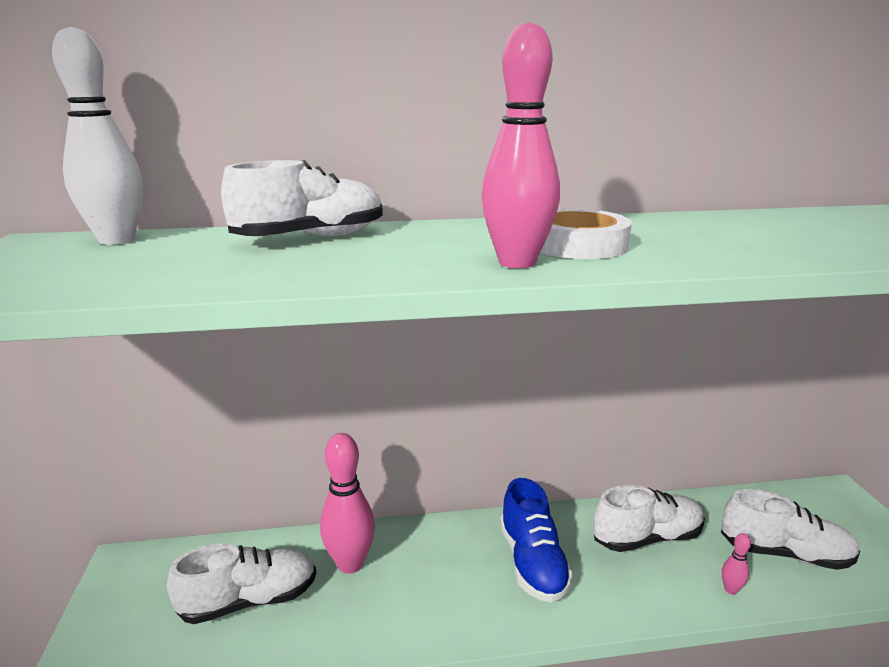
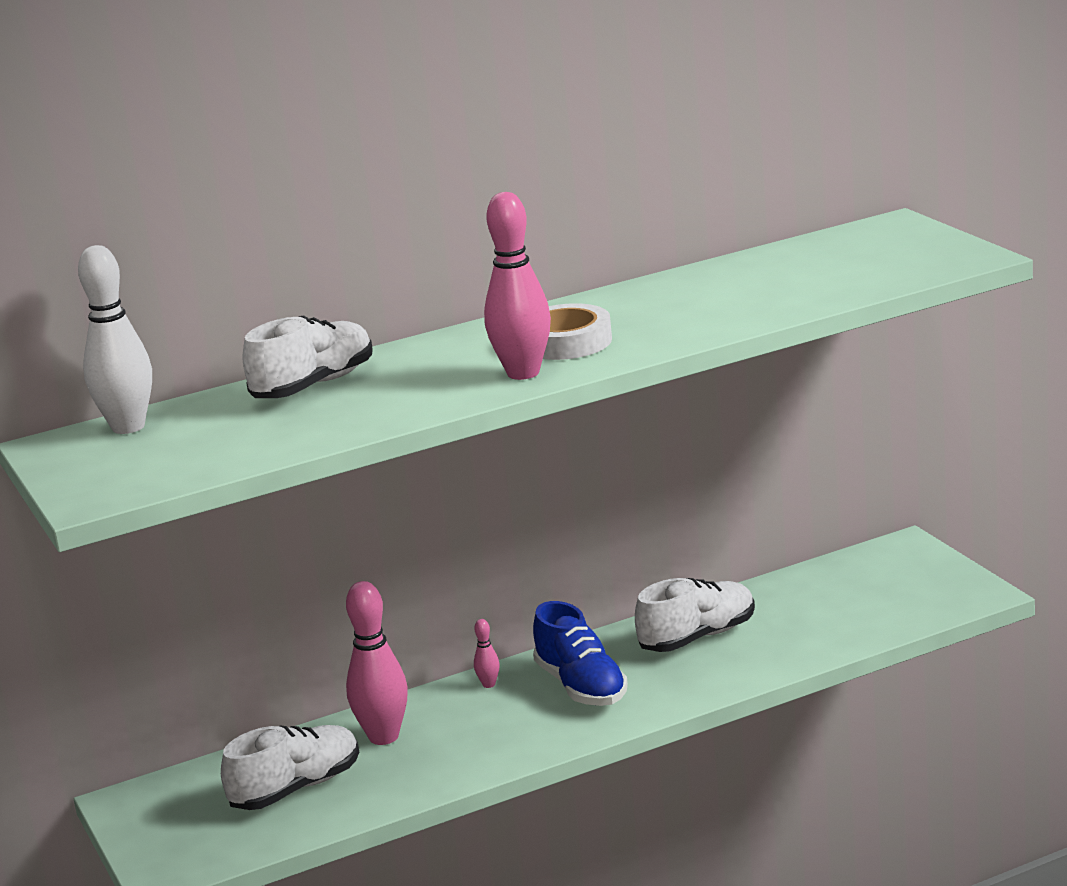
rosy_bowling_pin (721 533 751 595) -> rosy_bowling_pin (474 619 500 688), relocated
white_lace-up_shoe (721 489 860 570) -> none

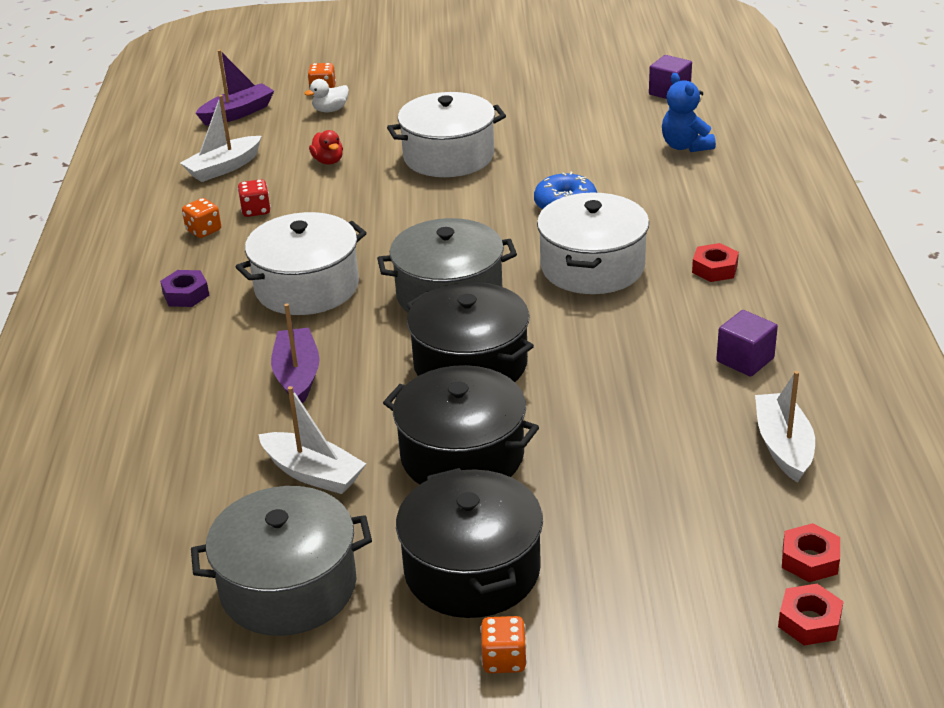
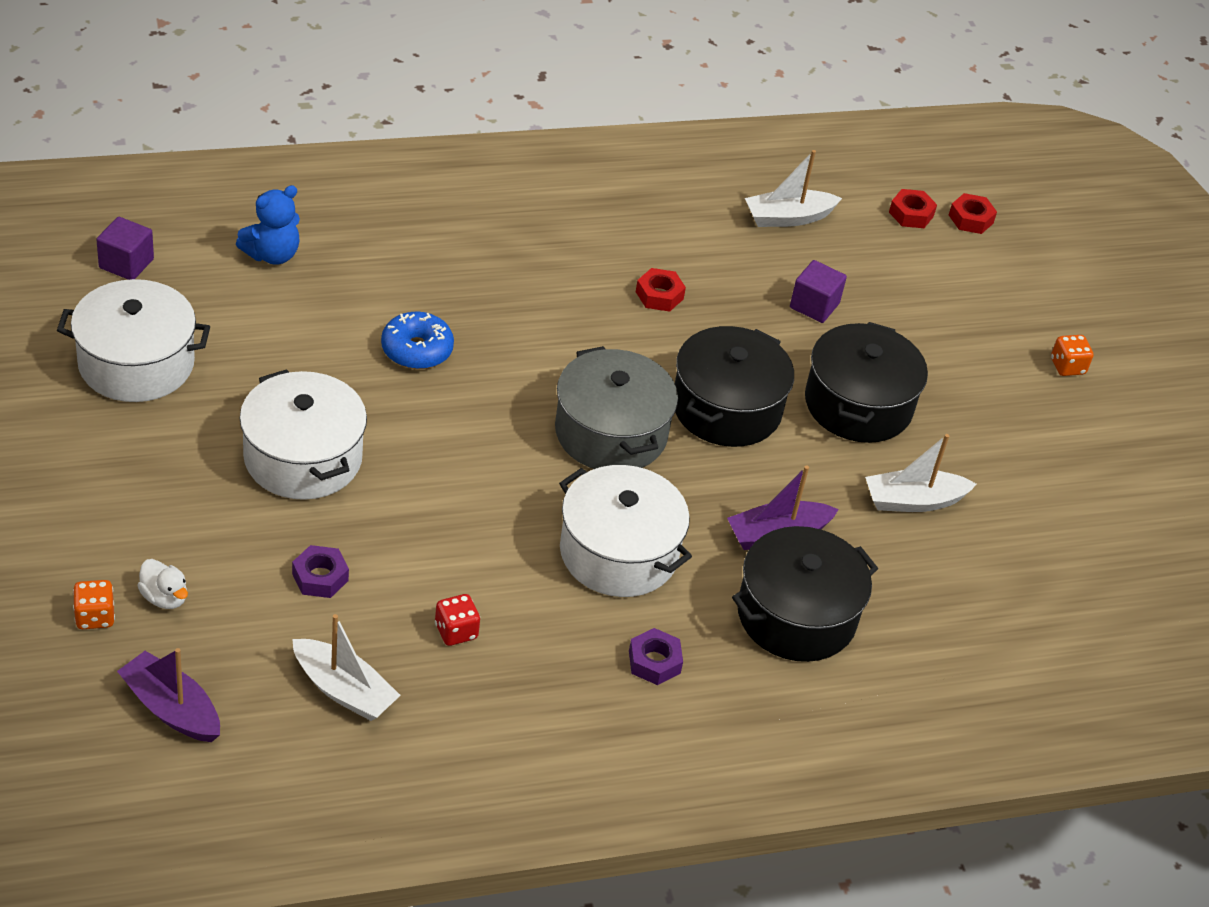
white_stockpot (537 193 649 294) -> white_stockpot (57 279 210 402), relocated
crimson_toy_duck (309 130 343 165) -> violet_hex_nut (292 545 349 598)
crimson_hex_nut (692 243 739 282) -> crimson_hex_nut (636 268 686 312), relocated
jet-black_stockpot (396 468 543 618) -> jet-black_stockpot (732 526 878 662), relocated
violet_solid_cube (716 310 778 377) -> violet_solid_cube (790 260 847 323), relocated
white_boat (258 386 366 494) -> white_boat (865 434 977 512), 120 degrees counterclockwise
orange_game_die (182 198 221 238) -> none
gray_stockpot (191 486 372 636) -> none

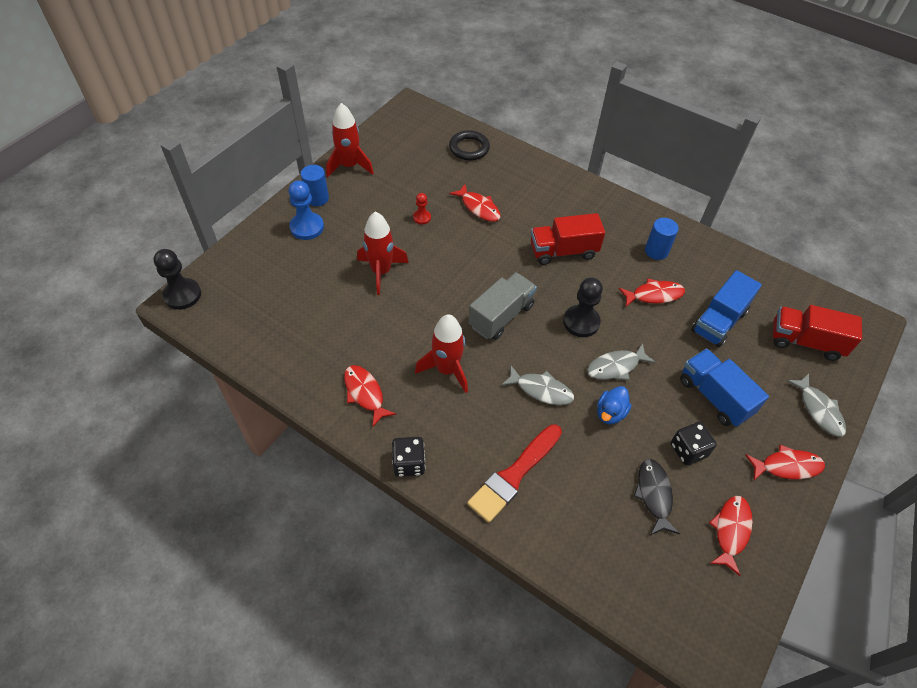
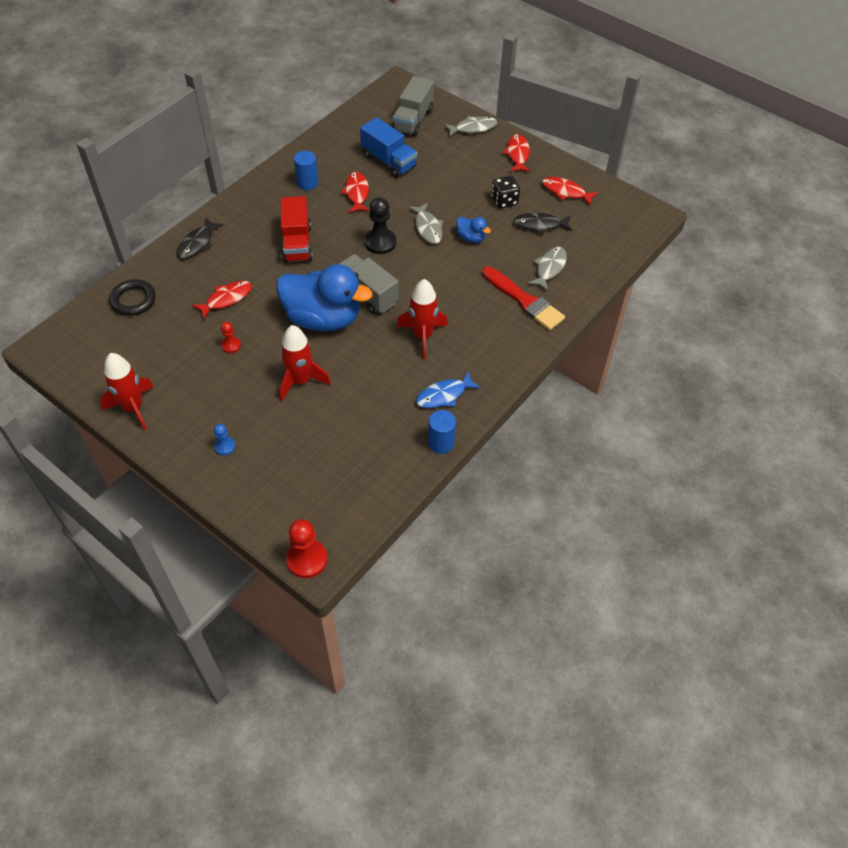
none -> jet-black_fish_figure (177 218 224 259)
royal_blue_pawn (289 180 324 240) -> royal_blue_pawn (214 424 236 455), x0.55
none -> royal_blue_toy_duck (276 264 373 331)
jet-black_pawn (154 249 201 310) -> crimson_pawn (286 519 327 578)
crimson_toy_truck (773 305 862 361) -> gray_toy_truck (392 76 434 136)
crimson_fish_figure (344 365 396 427) -> royal_blue_fish_figure (416 371 481 408)
royal_blue_cylinder_shape (301 165 329 206) -> royal_blue_cylinder_shape (428 410 456 454), relocated
gray_fish_figure (501 365 574 405) -> gray_fish_figure (528 247 567 291), relocated
jet-black_game_die (392 437 425 477) -> none
royal_blue_toy_truck (680 349 769 427) -> none

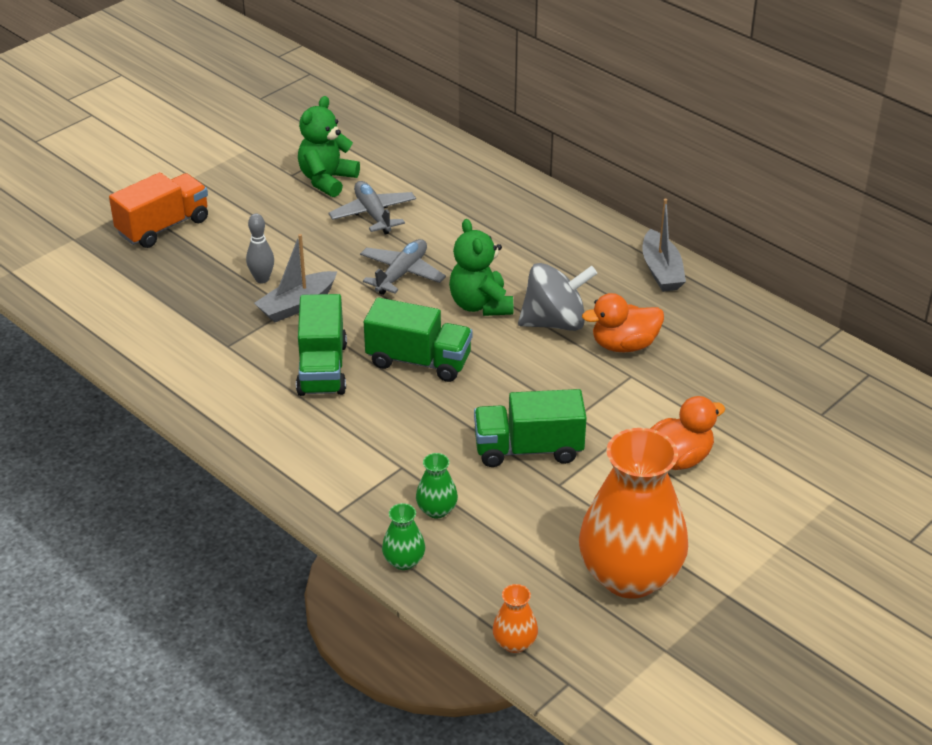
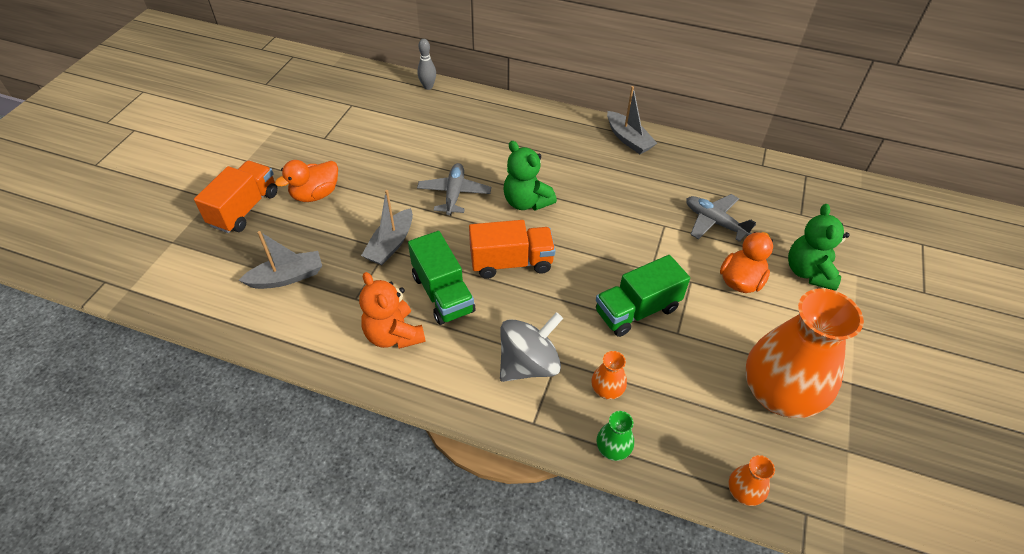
none -> gray_boat (238 231 322 289)
orange_toy_duck (582 293 664 352) -> orange_toy_duck (275 160 338 202), relocated
none -> orange_teddy_bear (359 272 426 349)
gray_bowling_pin (246 213 274 283) -> gray_bowling_pin (417 39 436 90), relocated
emerald_toy_truck (364 297 473 382) -> orange_toy_truck (469 220 555 279)
gray_toy_top (518 263 597 331) -> gray_toy_top (500 312 563 382), relocated
emerald_vase (416 453 458 519) -> orange_vase (591 351 627 400)
gray_aeroplane (328 181 416 235) -> gray_aeroplane (686 194 756 242), relocated
emerald_teddy_bear (298 96 360 197) -> emerald_teddy_bear (788 204 849 291), relocated

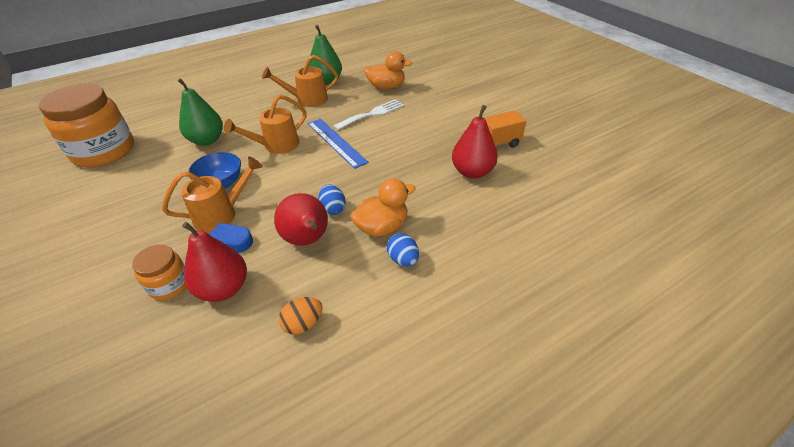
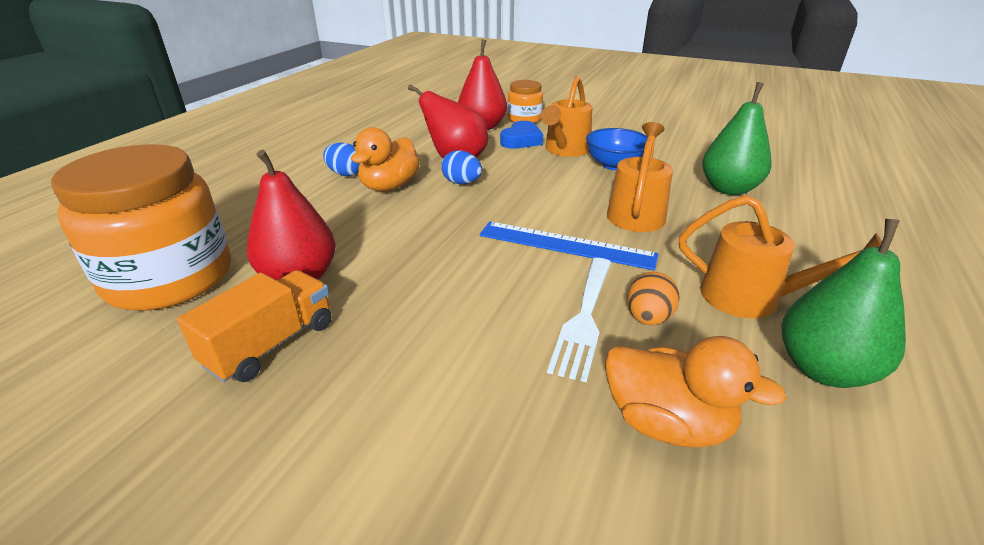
orange_jam_jar (39 83 134 167) -> orange_jam_jar (51 144 231 311), relocated
orange_toy_duck (364 51 412 90) -> orange_toy_duck (605 336 787 448), 120 degrees counterclockwise
orange_egg_shape (279 297 322 335) -> orange_egg_shape (627 272 680 325), relocated
orange_sprinkling_can (262 55 338 107) -> orange_sprinkling_can (679 195 882 318), 75 degrees clockwise

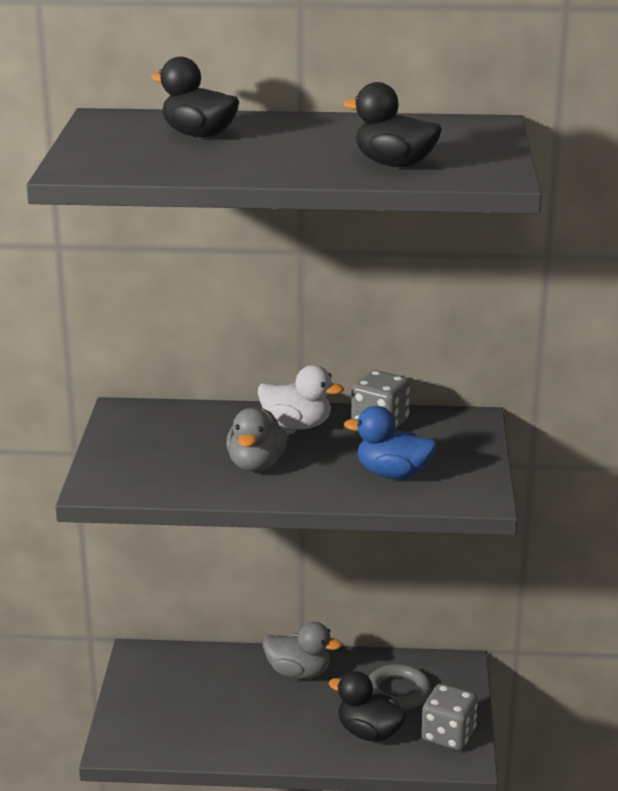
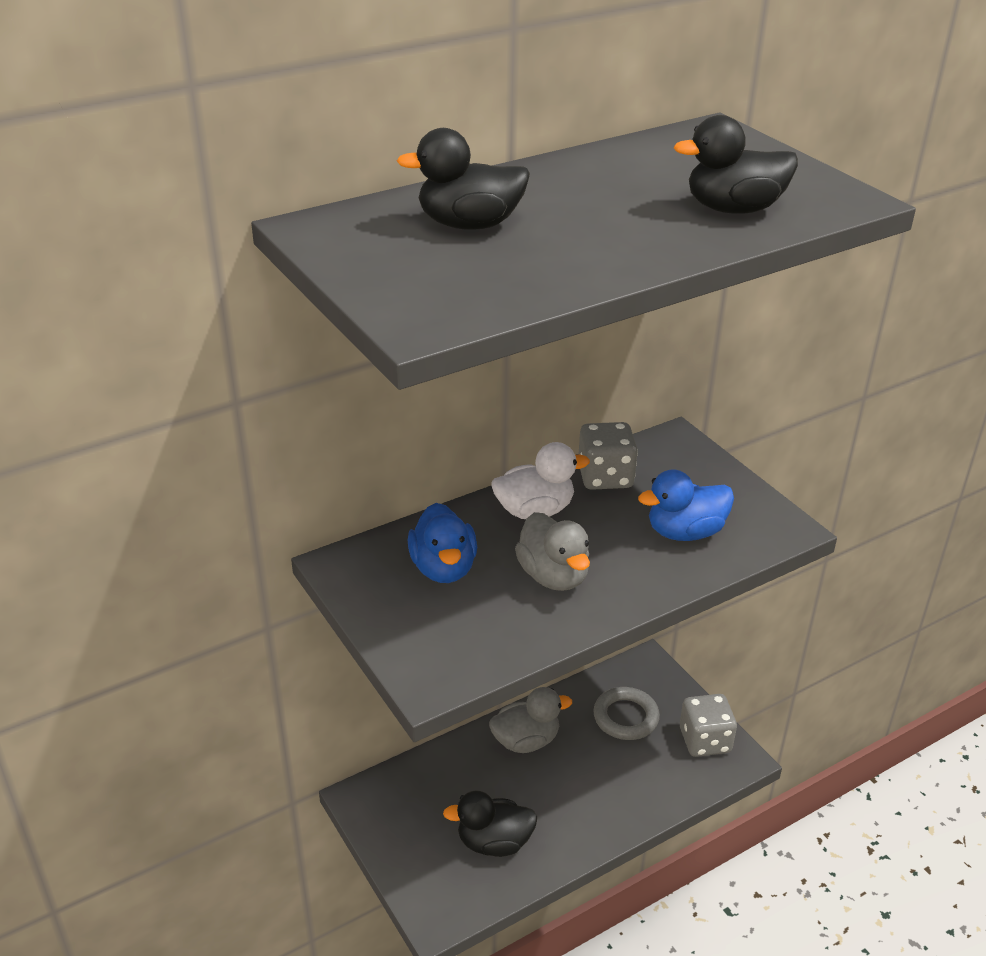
none -> royal_blue_toy_duck (408 503 477 583)
jet-black_toy_duck (329 671 407 742) -> jet-black_toy_duck (443 790 538 857), relocated

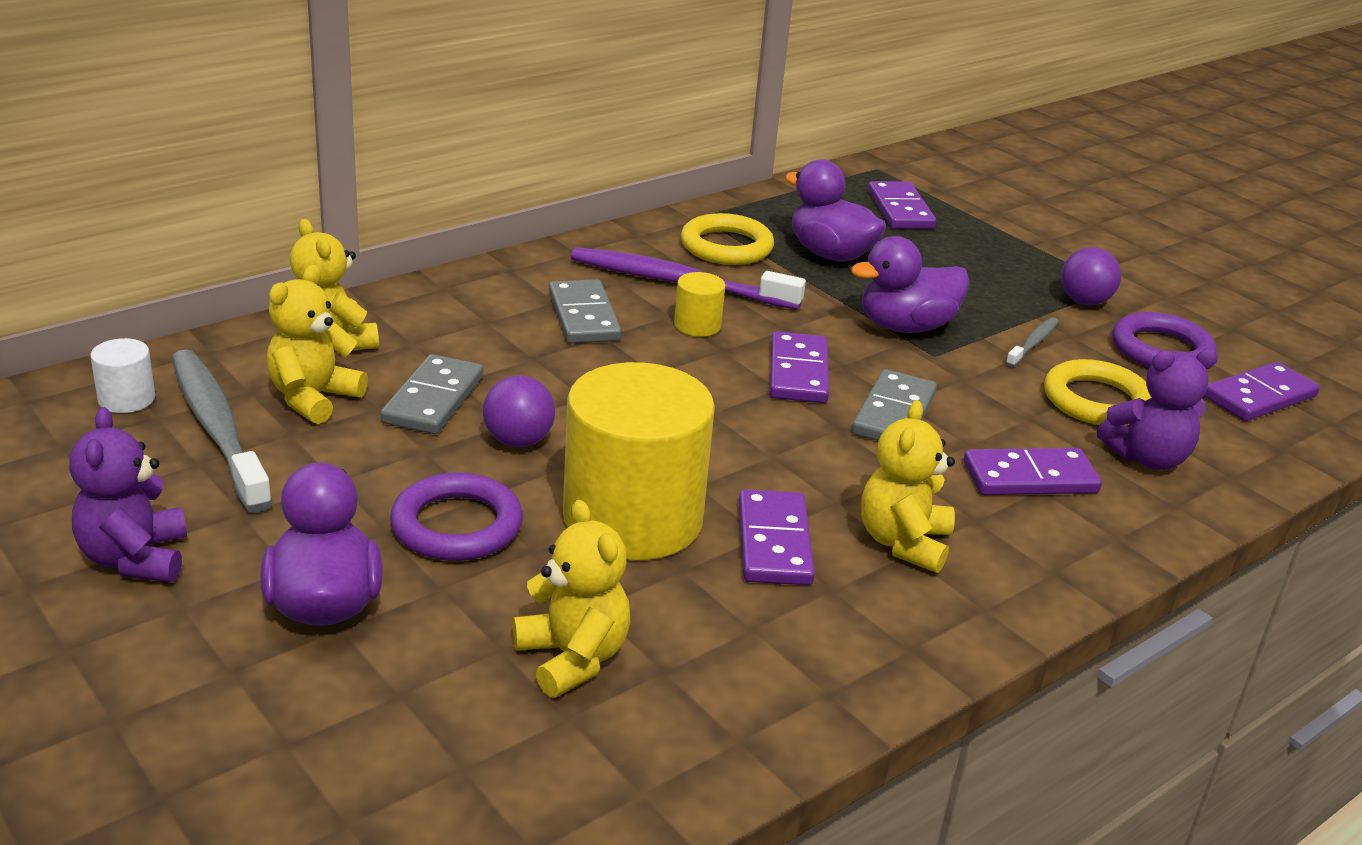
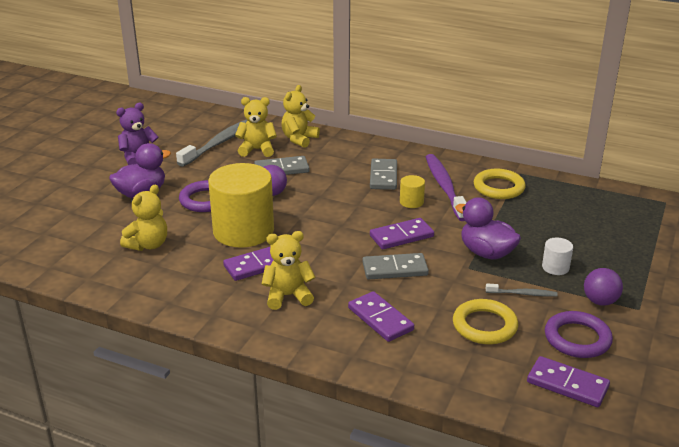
gray_domino_piece (549 279 622 344) -> gray_domino_piece (370 159 397 190), 45 degrees counterclockwise
white_cylinder_shape (90 338 155 413) -> white_cylinder_shape (542 238 573 275), relocated
violet_toy_duck (785 159 886 262) -> none
violet_domino_piece (868 181 936 229) -> none
violet_teddy_bear (1097 348 1218 470) -> none

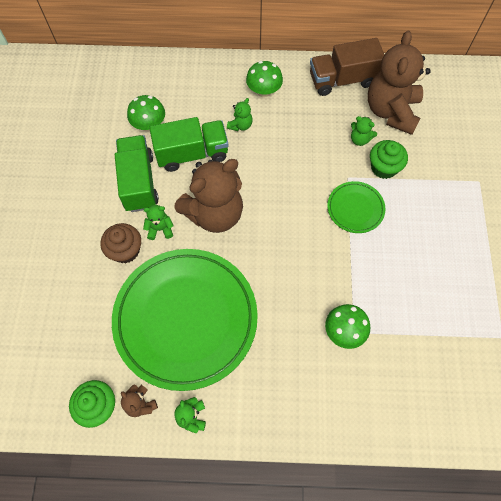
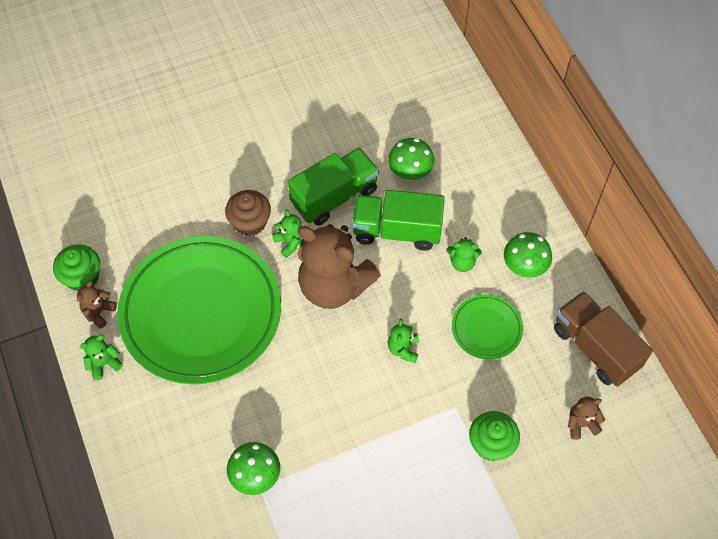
emerald_toy_truck (149 117 229 172) -> emerald_toy_truck (352 190 445 251), 135 degrees clockwise
emerald_teddy_bear (351 116 377 146) -> emerald_teddy_bear (388 318 419 363), relocated
emerald_flat_dish (327 181 386 233) -> emerald_flat_dish (452 294 523 360), relocated
brown_teddy_bear (368 31 431 135) -> brown_teddy_bear (568 397 605 440), x0.42

